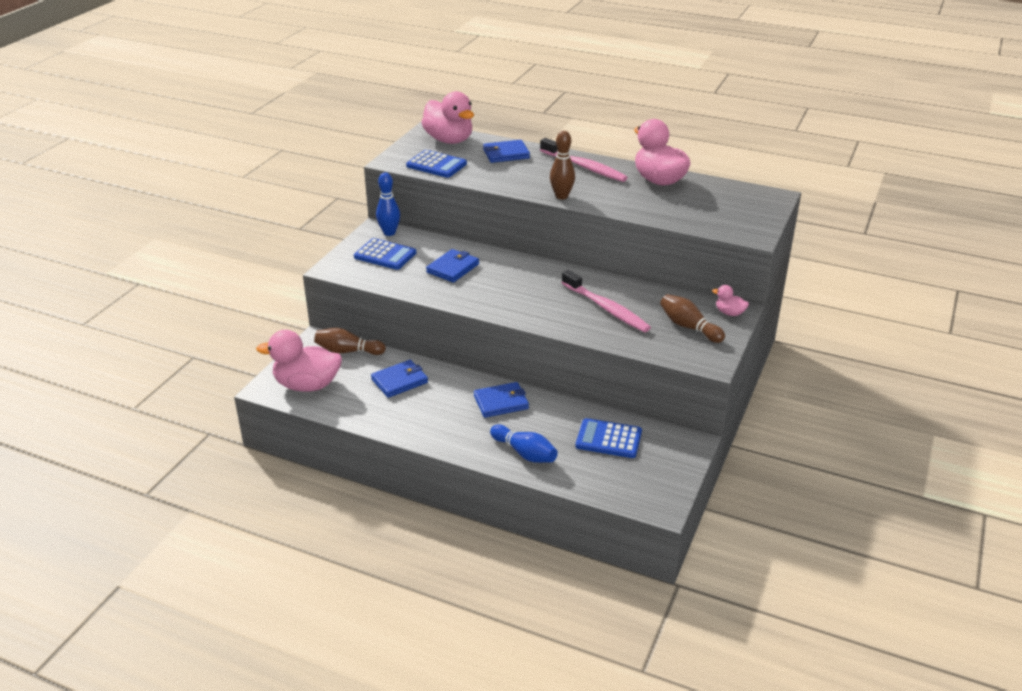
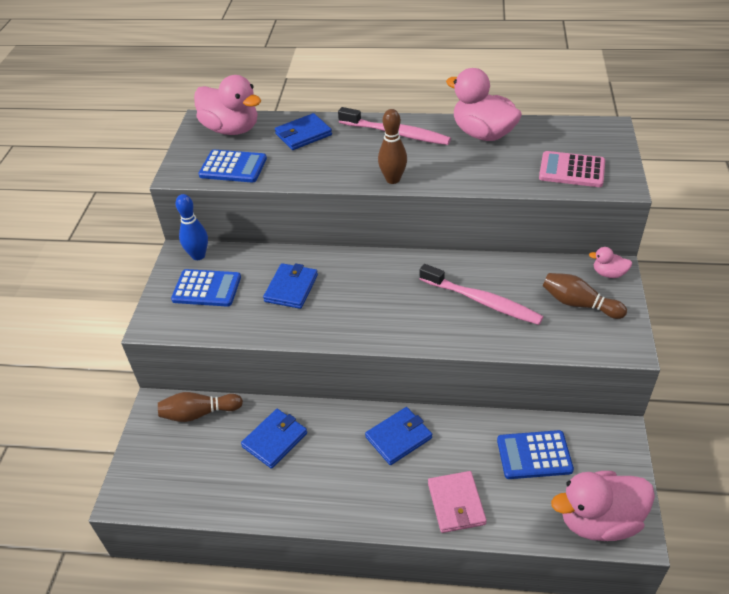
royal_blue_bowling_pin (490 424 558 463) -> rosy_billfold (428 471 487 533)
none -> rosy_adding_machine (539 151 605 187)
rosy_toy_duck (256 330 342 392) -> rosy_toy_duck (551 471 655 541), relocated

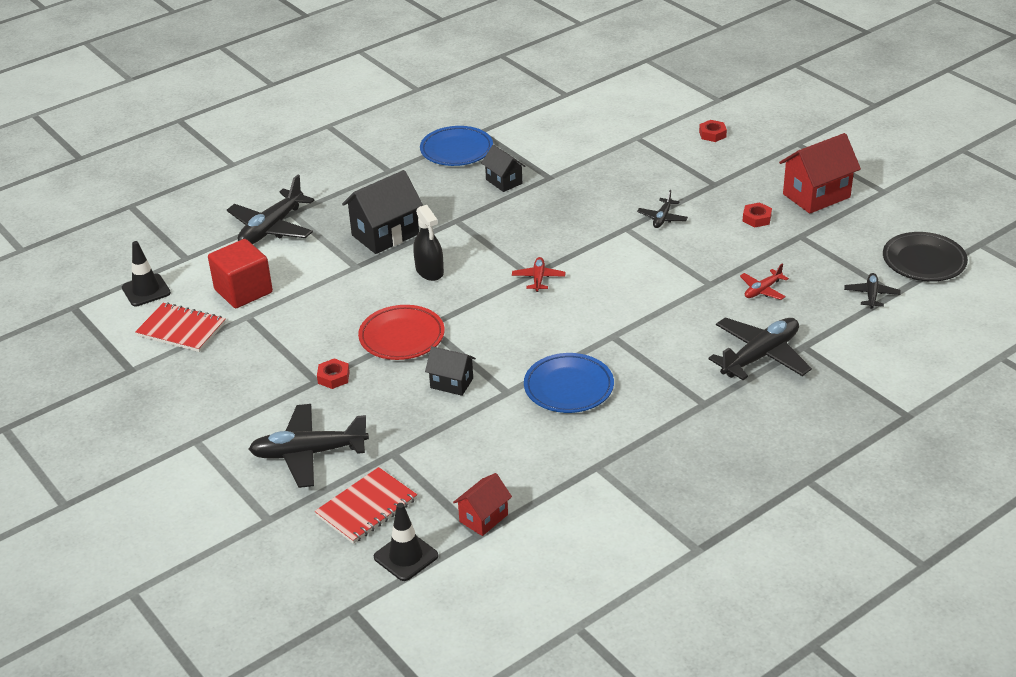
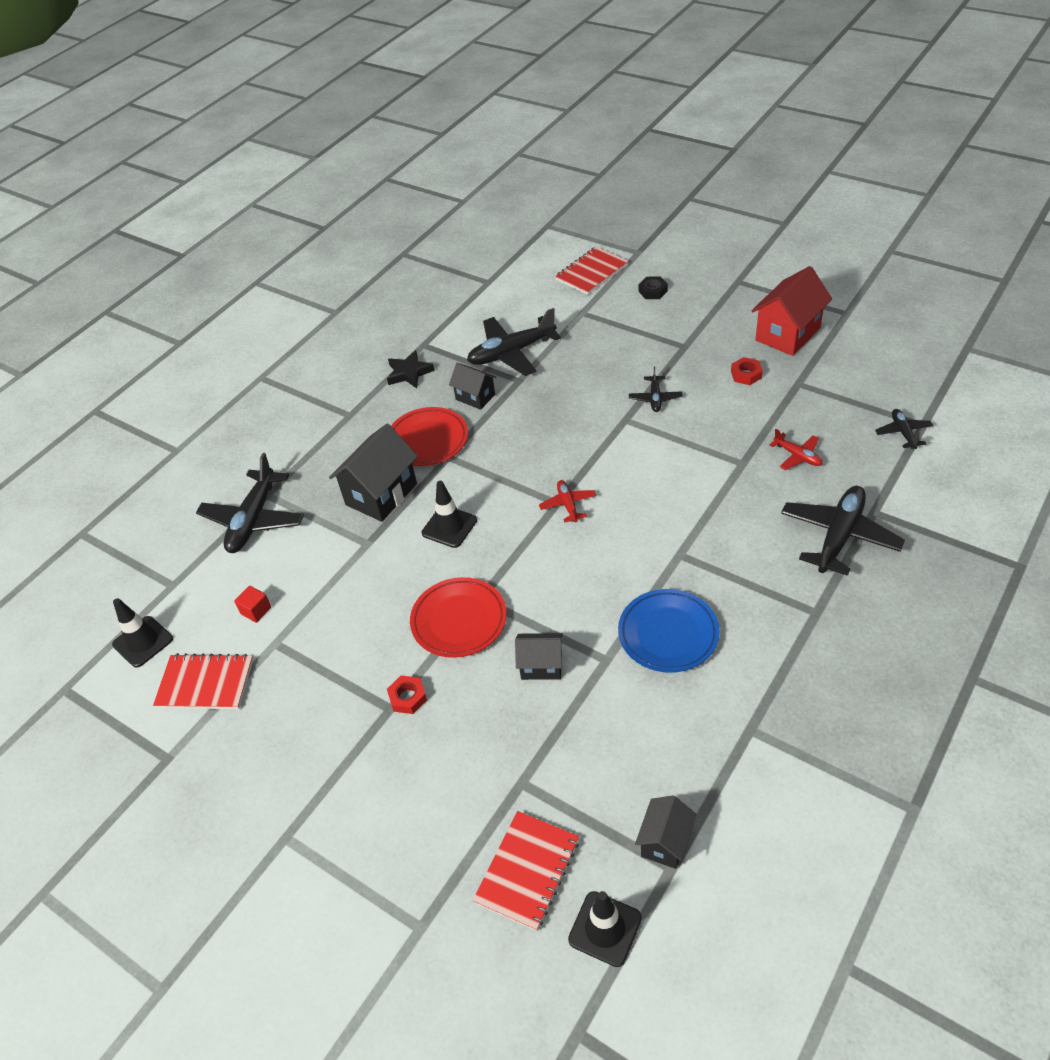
crimson_solid_cube (208 239 273 308) -> crimson_solid_cube (234 586 271 623), x0.45
royal_blue_flat_dish (420 126 493 166) -> jet-black_five-pointed_star (387 350 435 388)
none -> crimson_flat_dish (391 407 468 466)
jet-black_spray_cleaner (413 205 444 281) -> jet-black_road_cone (422 481 477 548)
jet-black_aeroplane (249 404 369 488) -> jet-black_aeroplane (467 308 561 376), relocated
none -> crimson_exercise_book (555 246 629 295)
crimson_toy_house (453 473 512 536) -> jet-black_toy_house (635 795 696 869)
crimson_hex_nut (699 120 727 142) -> jet-black_hex_nut (638 277 668 299)
crimson_aeroplane (740 264 789 300) -> crimson_aeroplane (769 429 822 470), 75 degrees counterclockwise
jet-black_flat_dish (883 232 968 282) -> none

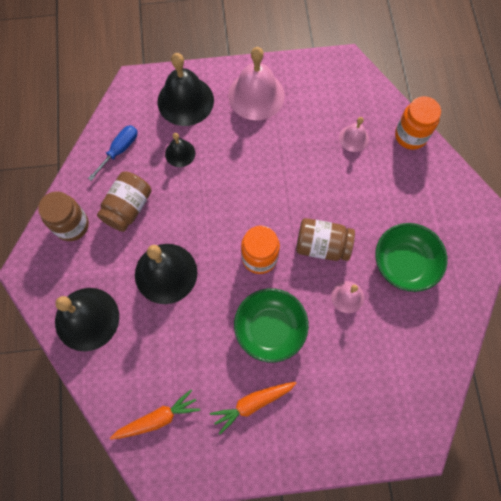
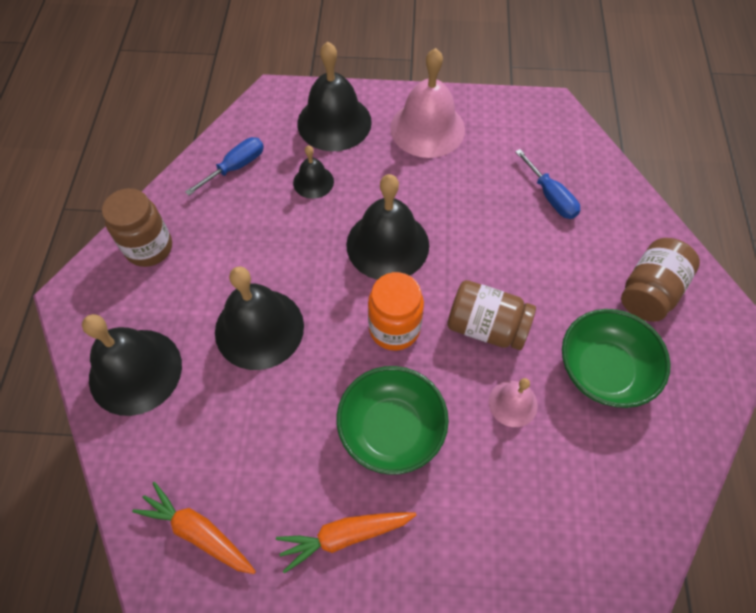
orange_toy_carrot (110 389 200 440) -> orange_toy_carrot (132 482 256 574), 135 degrees counterclockwise
none -> jet-black_school_bell (346 174 429 280)
rosy_school_bell (339 117 369 152) -> royal_blue_screwdriver (515 149 580 219)
brown_jam_jar (97 171 152 232) -> brown_jam_jar (621 238 700 322), relocated
orange_jam_jar (395 96 441 150) -> none

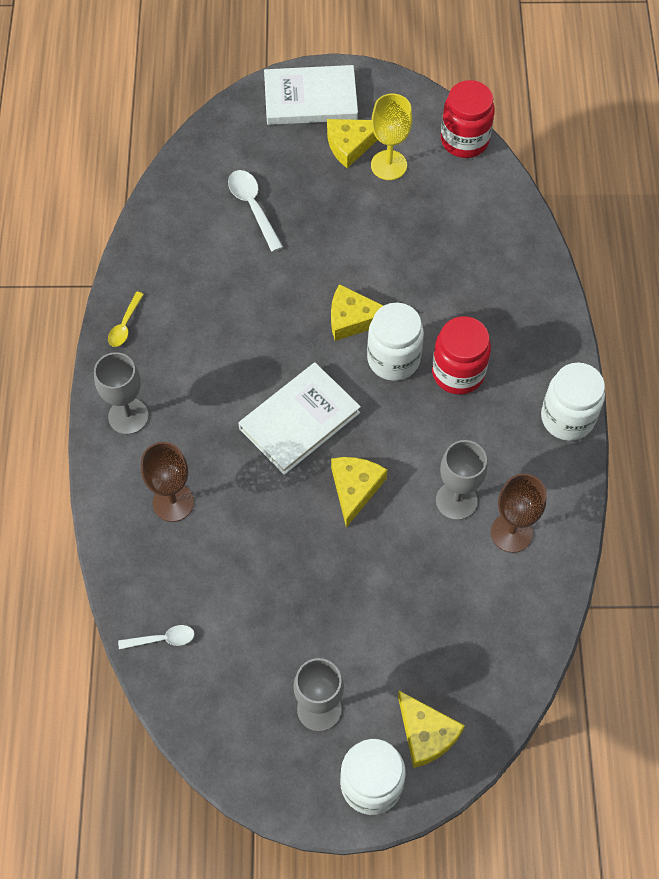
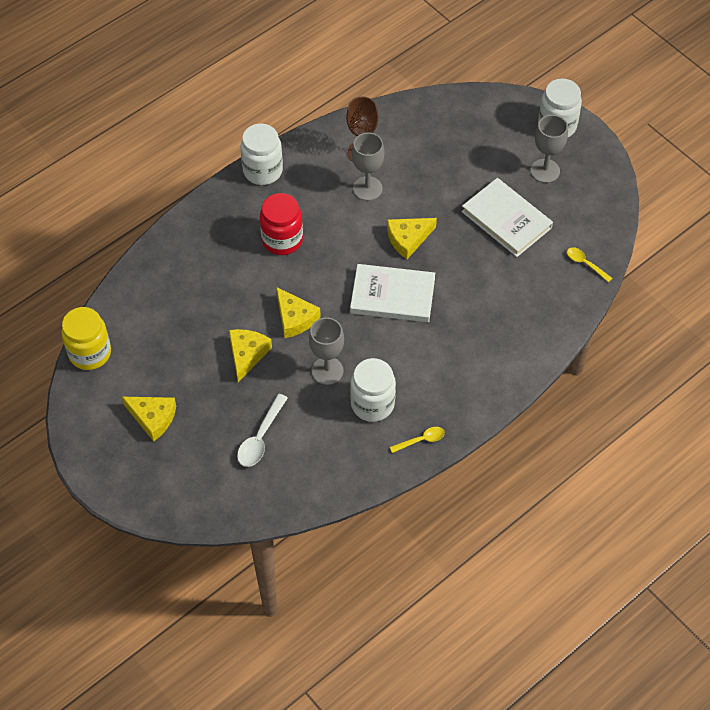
crimson_jam_jar (441 80 495 158) -> yellow_jam_jar (62 307 111 370)
yellow_piece_of_cheese (398 691 465 768) -> yellow_piece_of_cheese (229 329 272 382), relocated
gray_wine_glass (94 352 149 434) -> gray_wine_glass (309 317 344 385), relocated
white_jam_jar (367 302 424 381) -> white_jam_jar (350 358 396 422), relocated
white_hardcover (264 65 358 125) -> white_hardcover (462 178 553 257), relocated
white_spoon (118 625 195 649) -> yellow_spoon (567 247 612 282)
brown_wine_glass (141 442 194 522) -> none
yellow_wine_glass (371 94 412 180) -> none

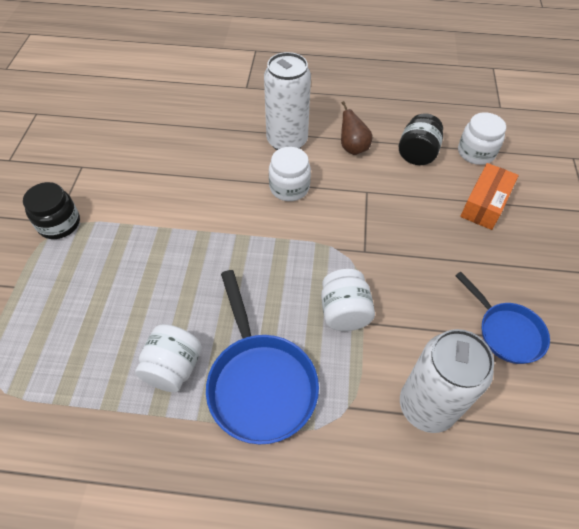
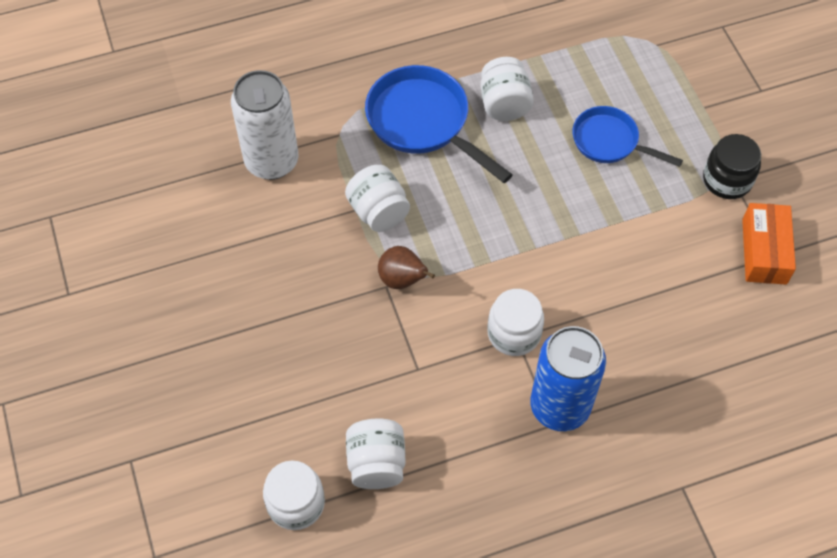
jet-black_jam_jar (399 113 443 165) -> white_jam_jar (346 419 406 489)
brown_pear (341 101 372 155) -> brown_pear (378 246 435 289), relocated
white_tin (264 52 311 150) -> royal_blue_tin (530 326 606 431)
royal_blue_pan (455 272 550 364) -> royal_blue_pan (573 106 683 167), relocated
orange_package (460 163 519 230) -> orange_package (742 203 796 285), relocated

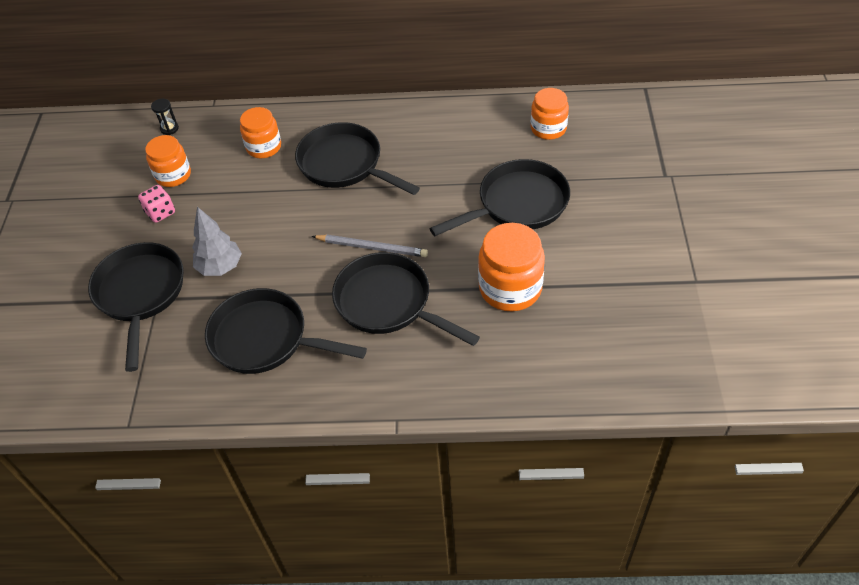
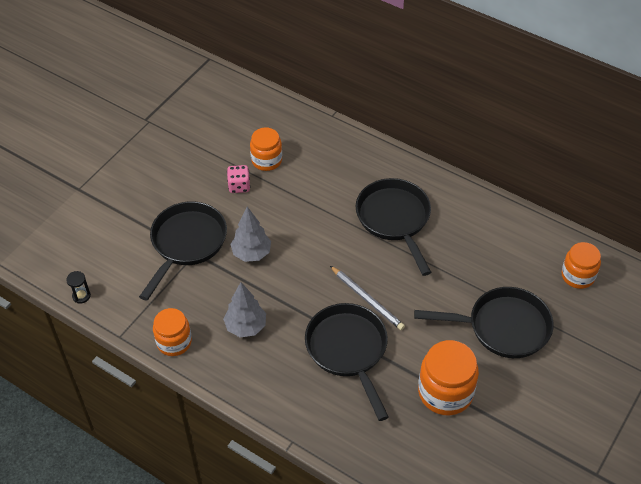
jet-black_sandglass (151 99 179 135) -> jet-black_sandglass (66 271 91 304), relocated
orange_jam_jar (240 107 281 158) -> orange_jam_jar (153 308 192 356), relocated
jet-black_pan (205 288 367 374) -> gray_tree (223 282 266 337)

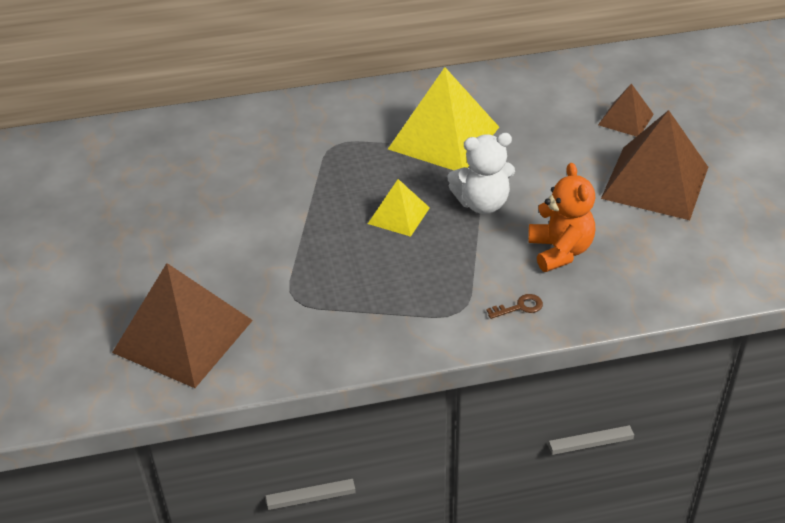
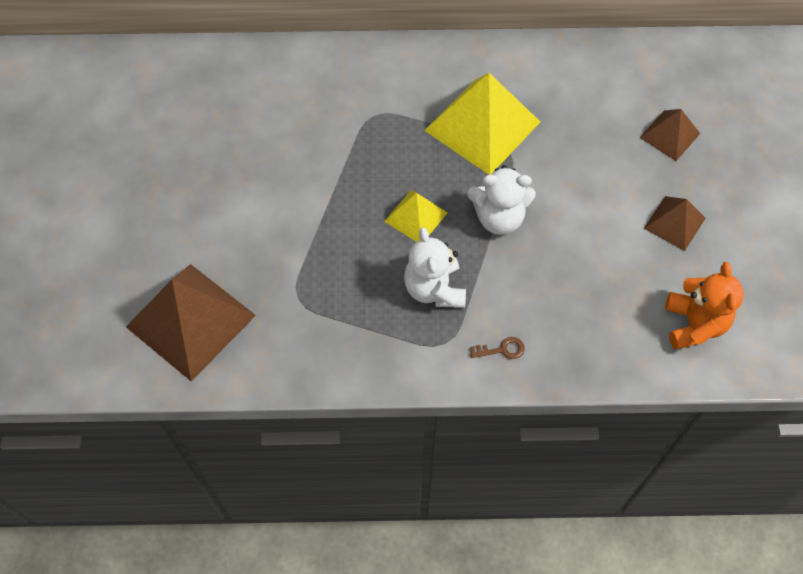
none -> white_teddy_bear (404 227 466 308)
brown_pyramid_shape (601 110 708 220) -> brown_pyramid_shape (644 196 706 251), x0.52
orange_teddy_bear (528 163 595 272) -> orange_teddy_bear (665 262 744 350), relocated

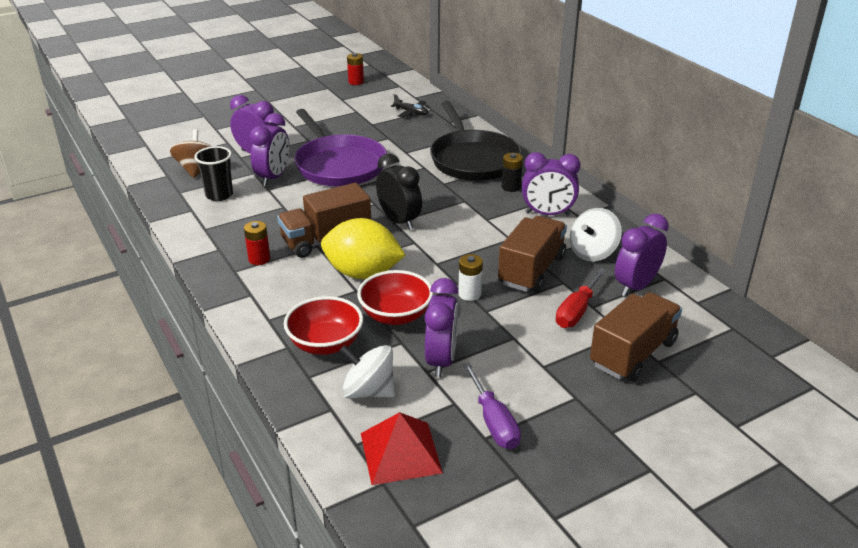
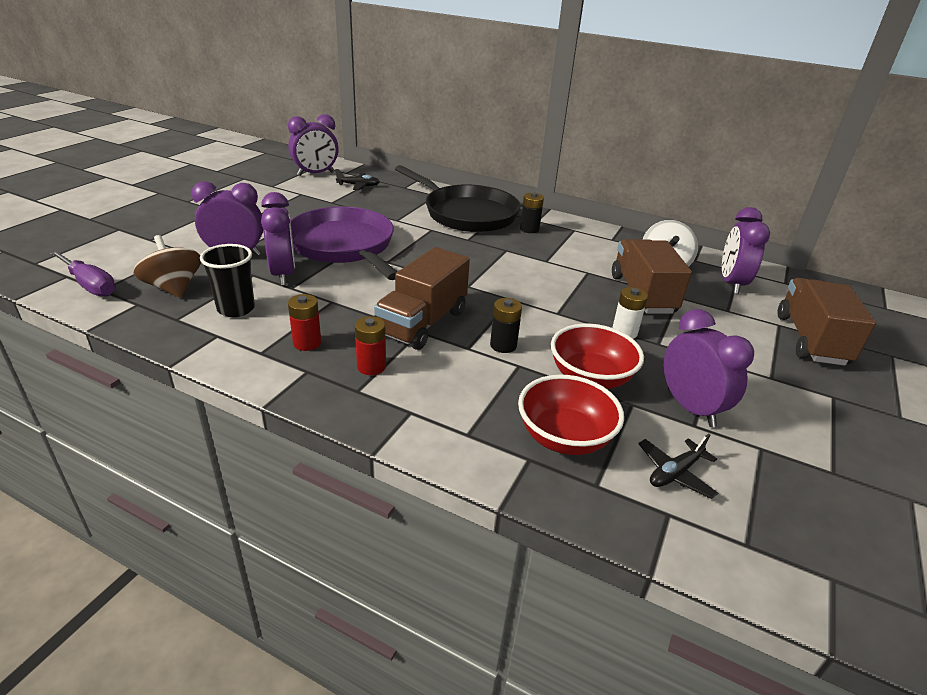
violet_screwdriver (463 362 521 449) -> violet_screwdriver (50 250 116 297), relocated
violet_clock (522 152 581 216) -> violet_clock (288 114 339 176), relocated
crimson_power_cell (347 53 364 85) -> crimson_power_cell (288 294 321 351), relocated
violet_pan (294 109 387 187) -> violet_pan (290 207 398 280), 150 degrees counterclockwise
yellow_citrus_fruit (321 218 405 279) -> jet-black_power_cell (490 298 522 353)
white_toy_top (340 345 395 398) -> jet-black_aeroplane (638 434 718 499)
crimson_pyramid_shape (361 412 443 485) -> none
jet-black_clock (376 154 422 230) -> none
crimson_screwdriver (556 268 607 328) -> none

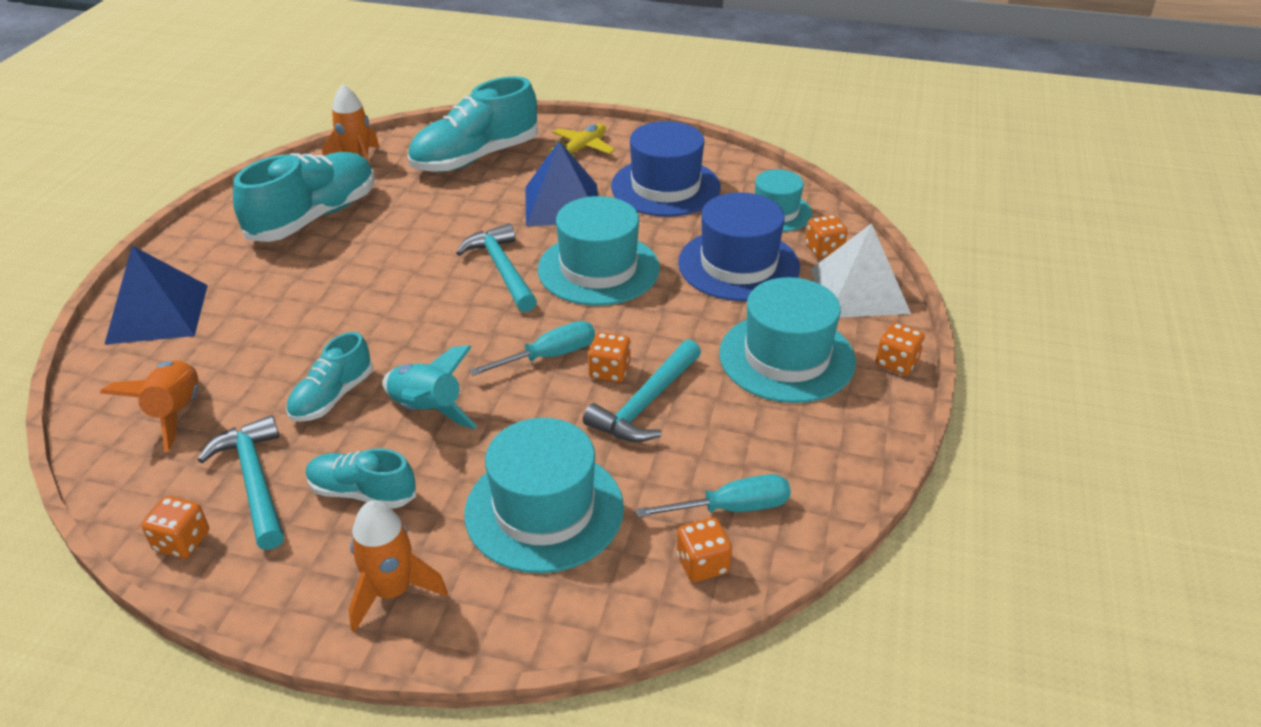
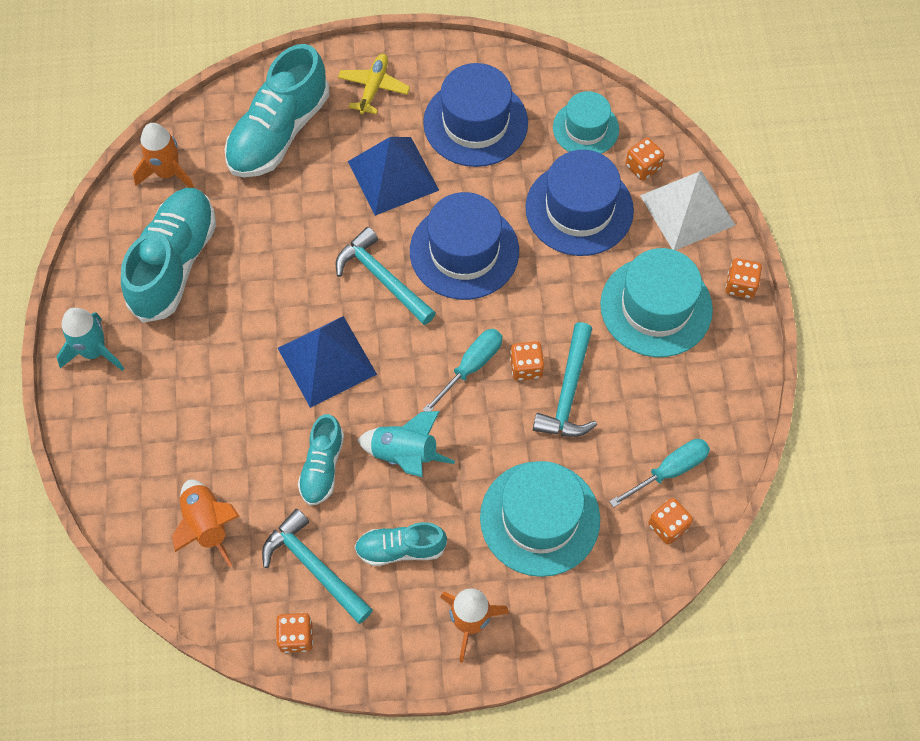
none -> aqua_spaceship (56 308 124 371)
royal_blue_pyramid_shape (104 246 208 345) -> royal_blue_pyramid_shape (278 316 377 408), relocated
aqua_tall_hat (538 196 660 306) -> royal_blue_tall_hat (410 192 519 300)

